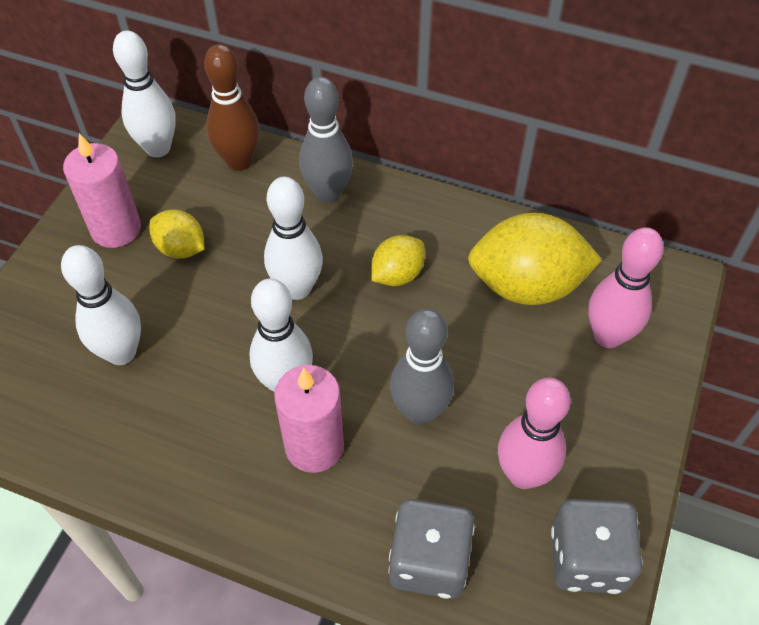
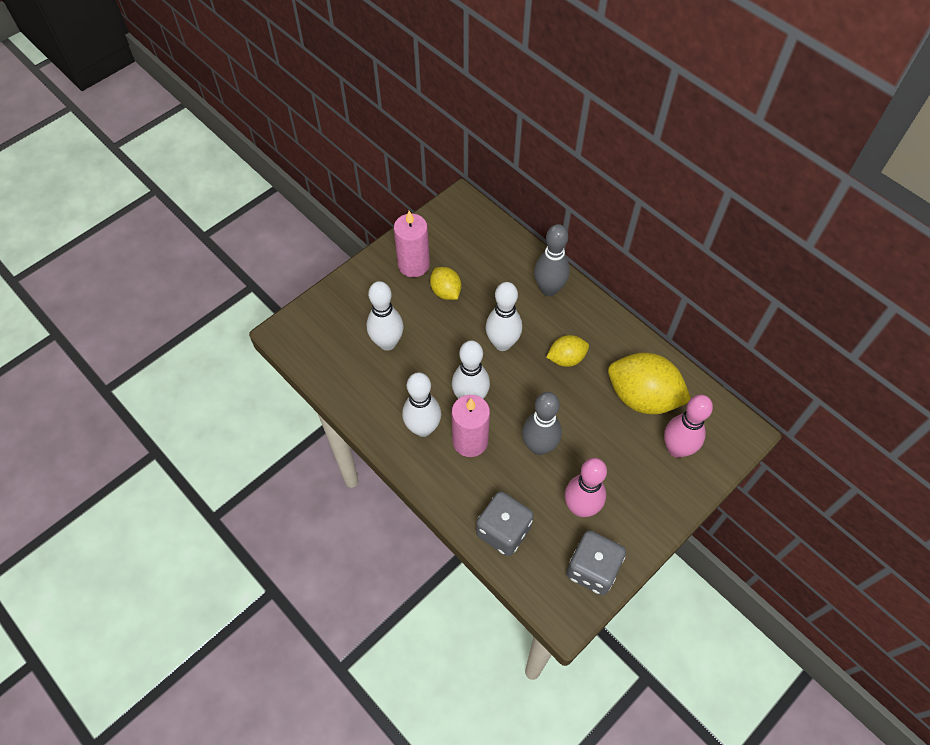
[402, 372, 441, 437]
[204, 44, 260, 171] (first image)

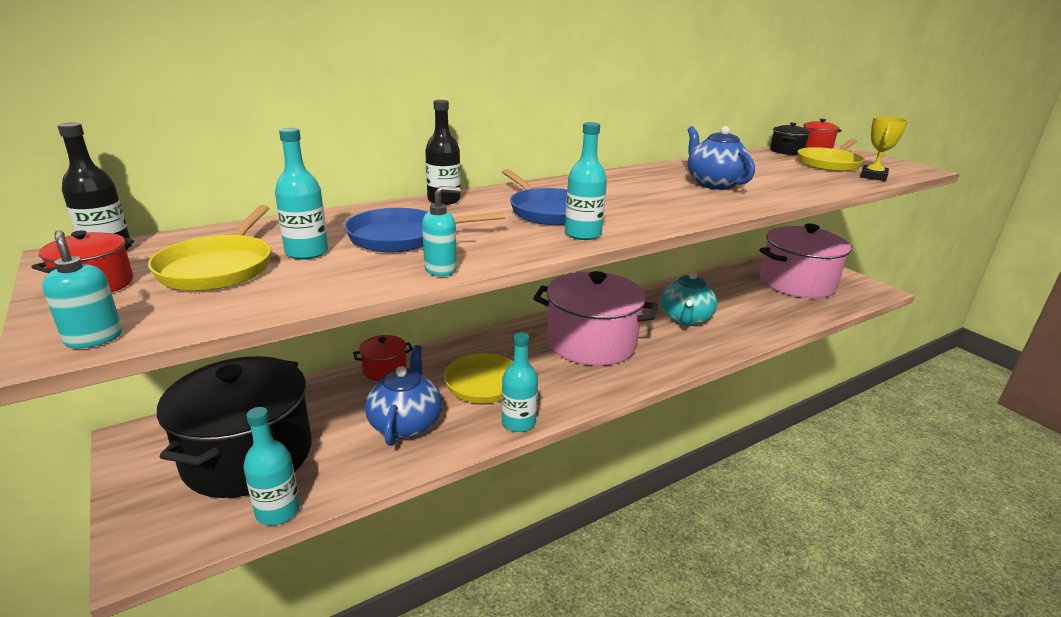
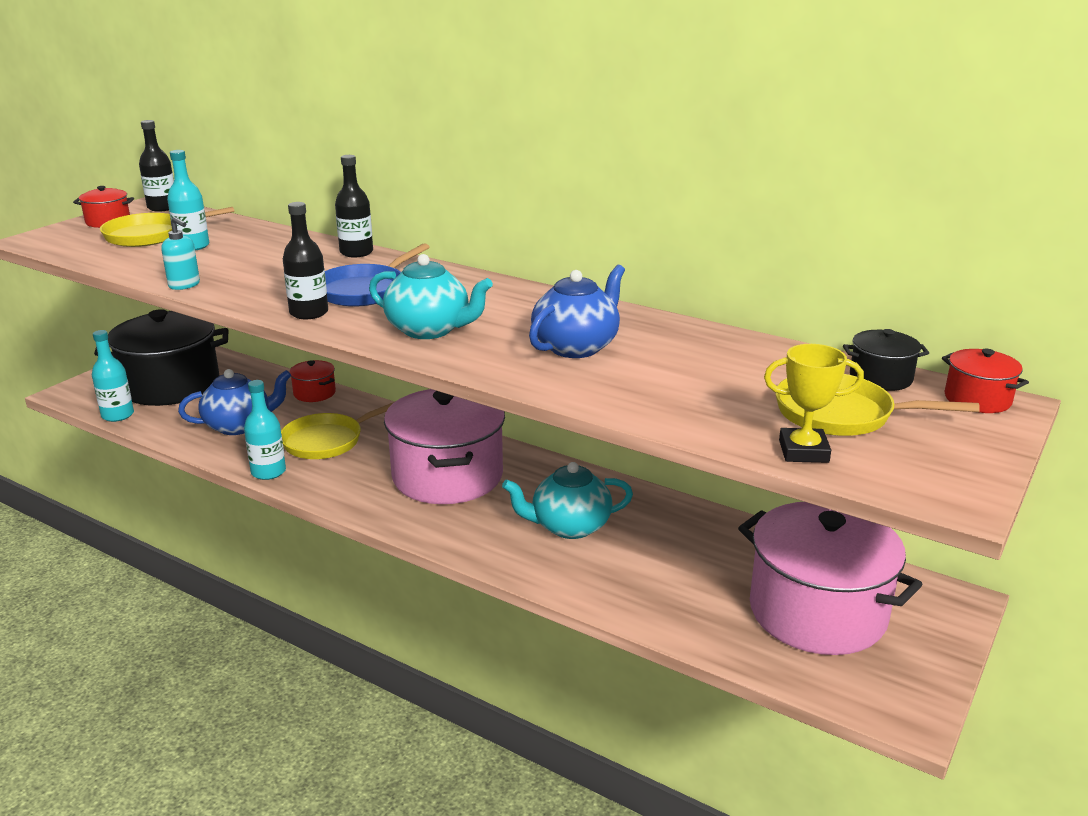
[42, 230, 122, 349] (first image)
[344, 208, 505, 252] (first image)
[281, 401, 396, 459]
[283, 202, 328, 319]
[369, 254, 493, 339]

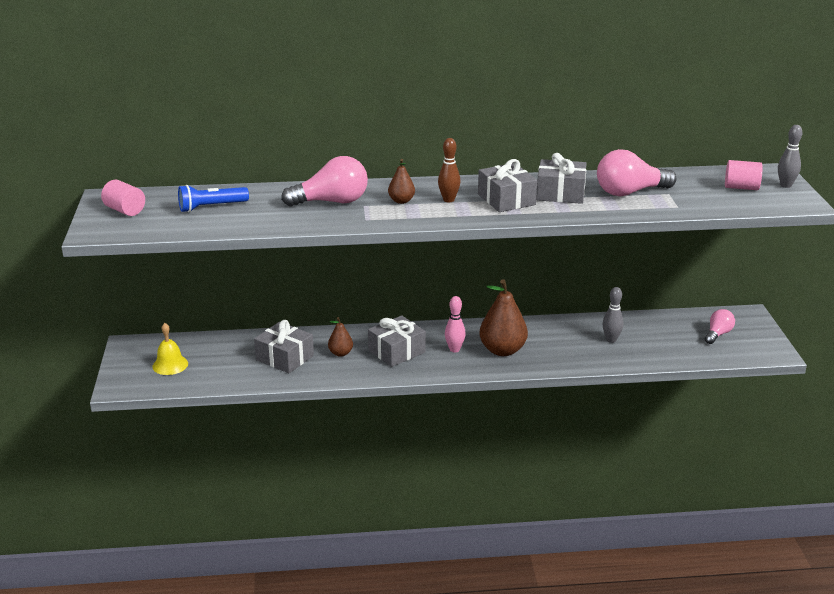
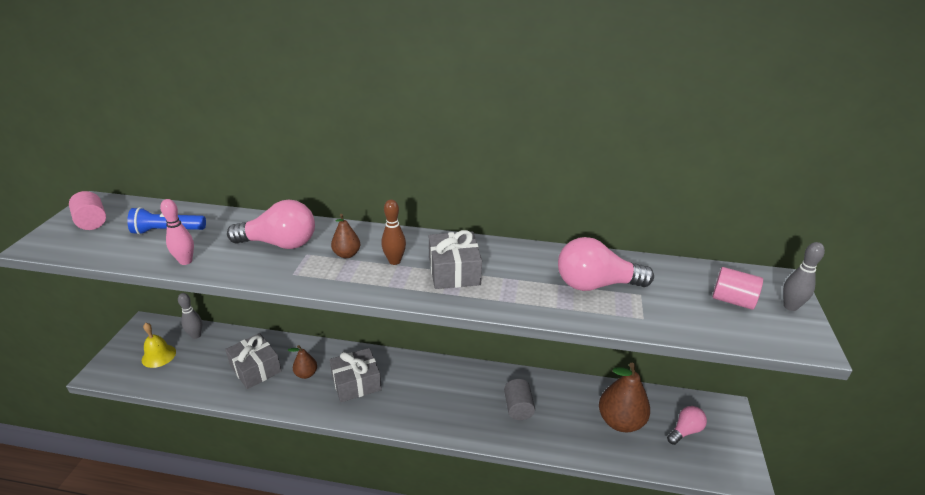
[160, 199, 194, 265]
[599, 363, 650, 432]
[536, 153, 587, 204] (first image)
[178, 293, 202, 339]
[504, 379, 535, 420]

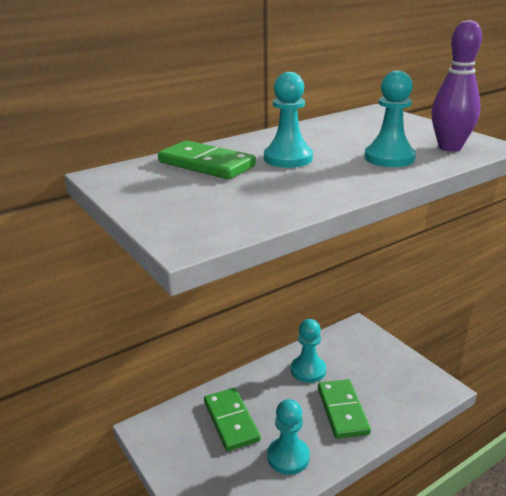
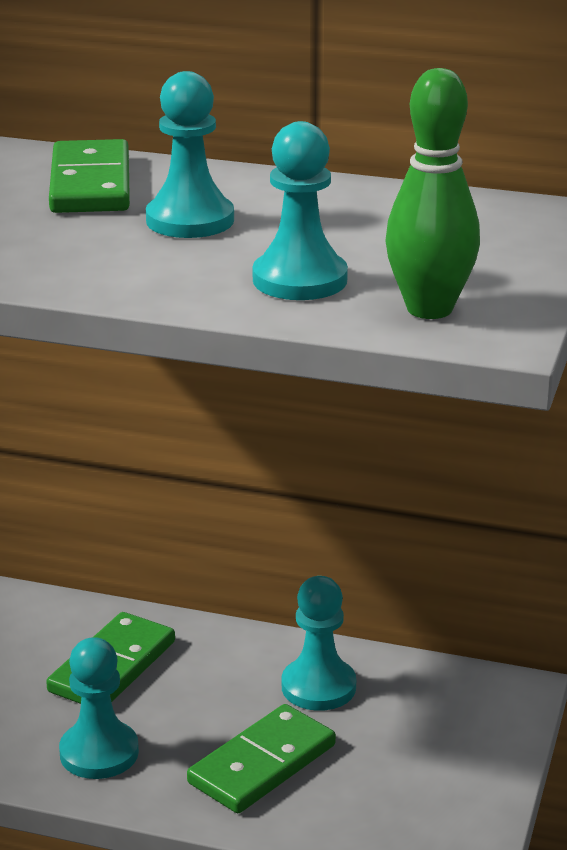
[385, 68, 480, 319]

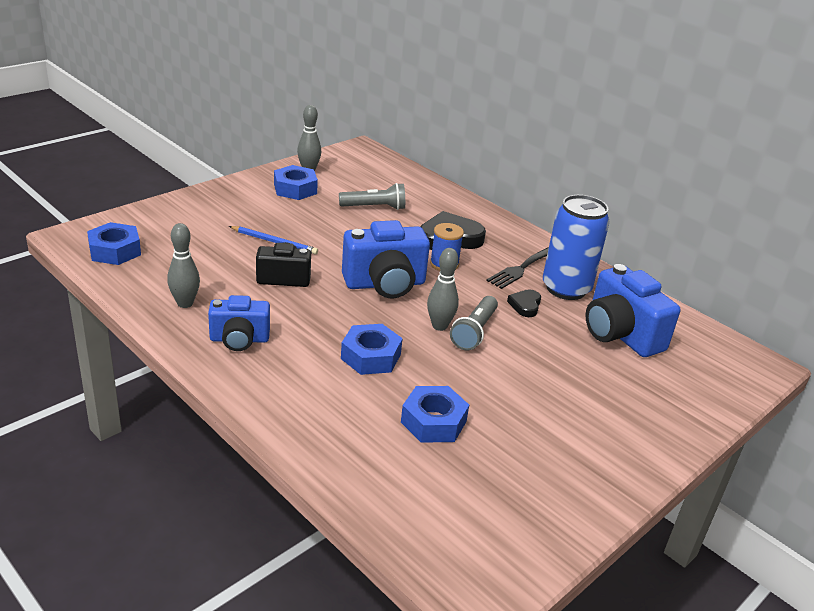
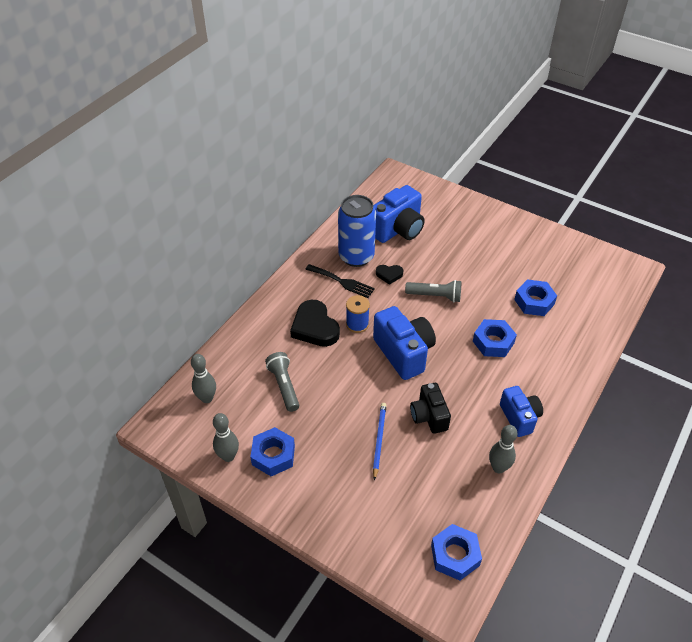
[191, 354, 216, 403]

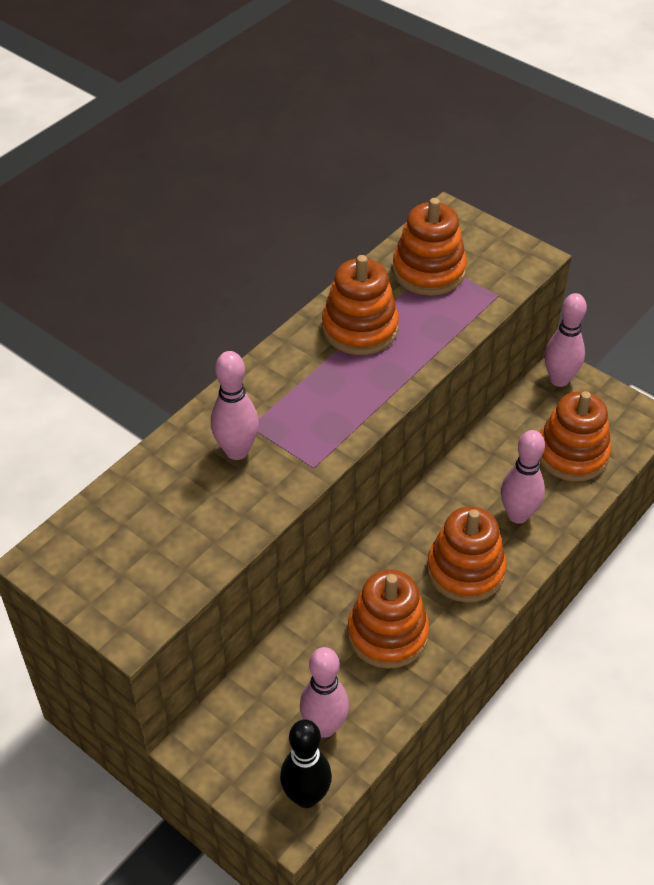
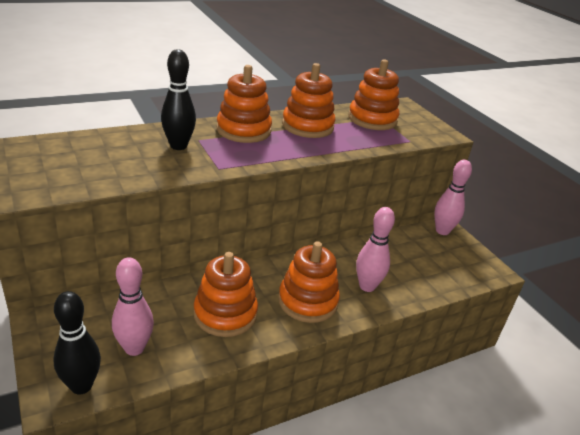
[161, 49, 196, 150]
[217, 65, 272, 143]

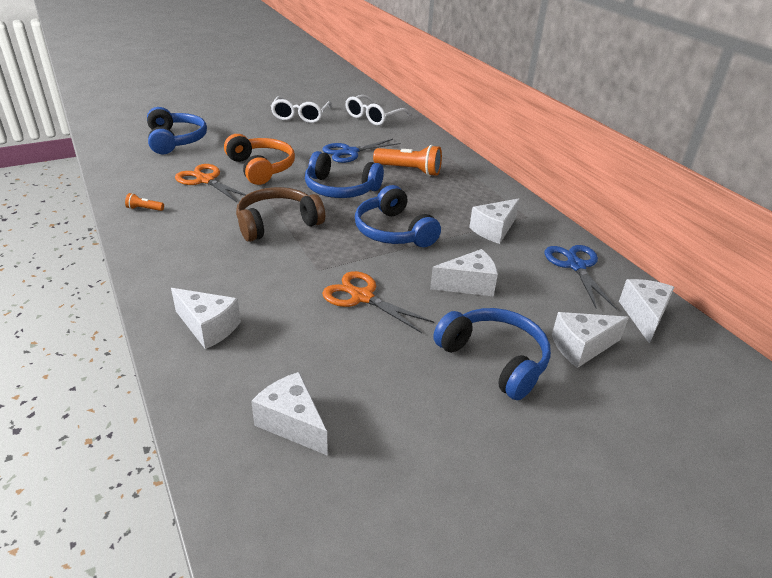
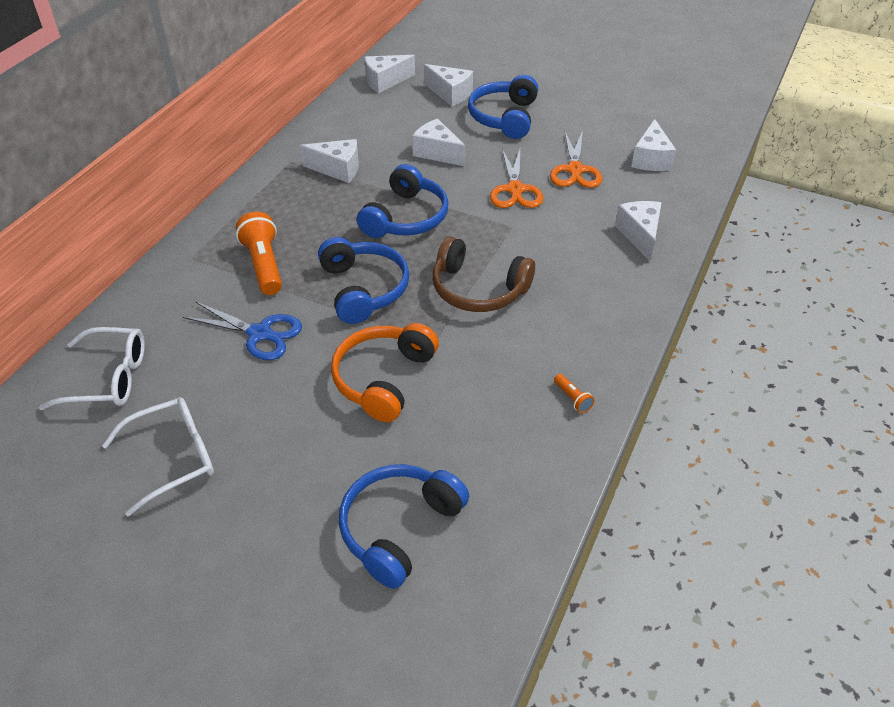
[550, 130, 602, 188]
[545, 245, 617, 309] (first image)

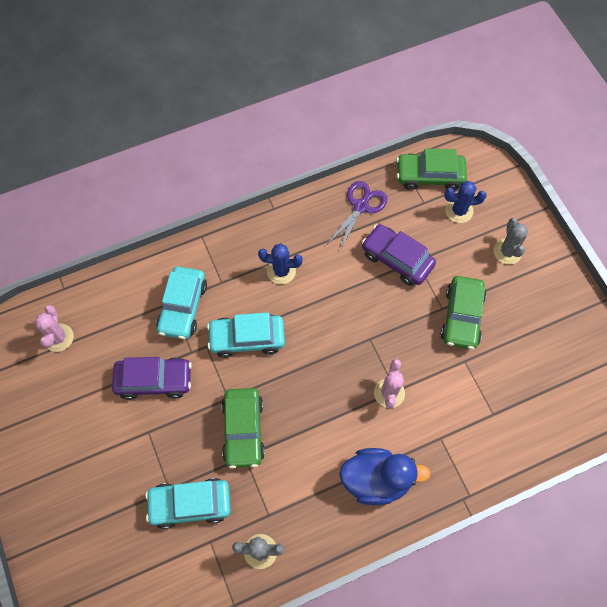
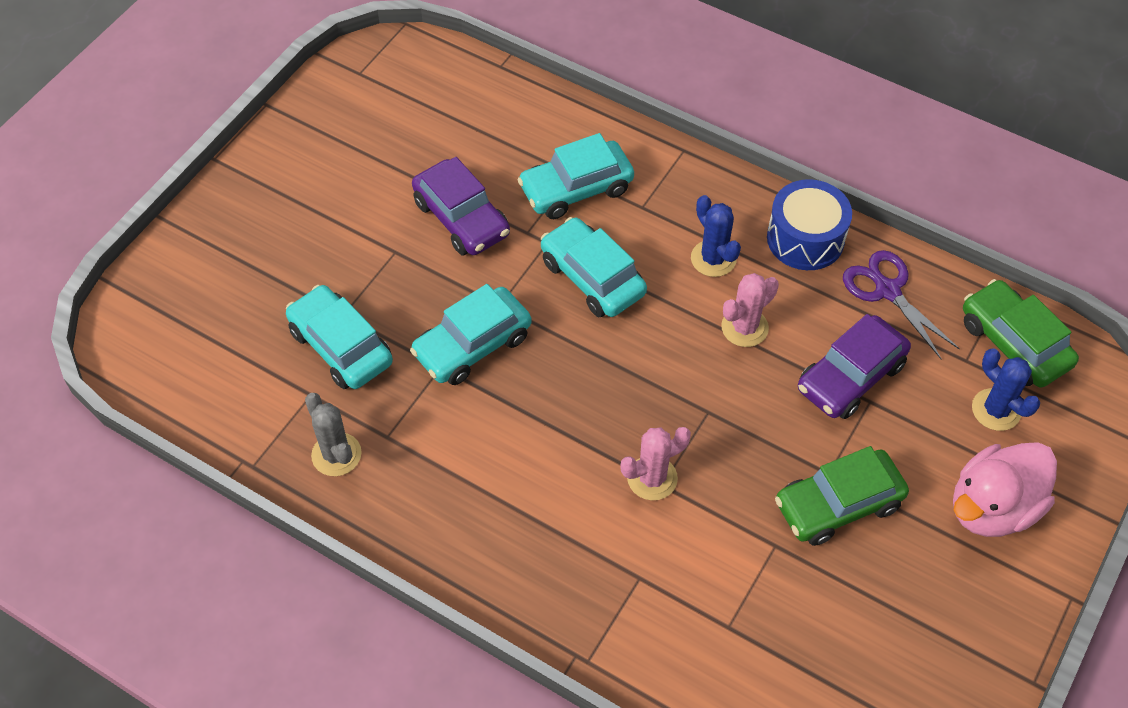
[721, 273, 779, 347]
[410, 284, 531, 385]
[843, 250, 960, 360]
[339, 448, 431, 505] (first image)
[798, 314, 911, 419]
[953, 442, 1057, 537]
[767, 179, 852, 270]

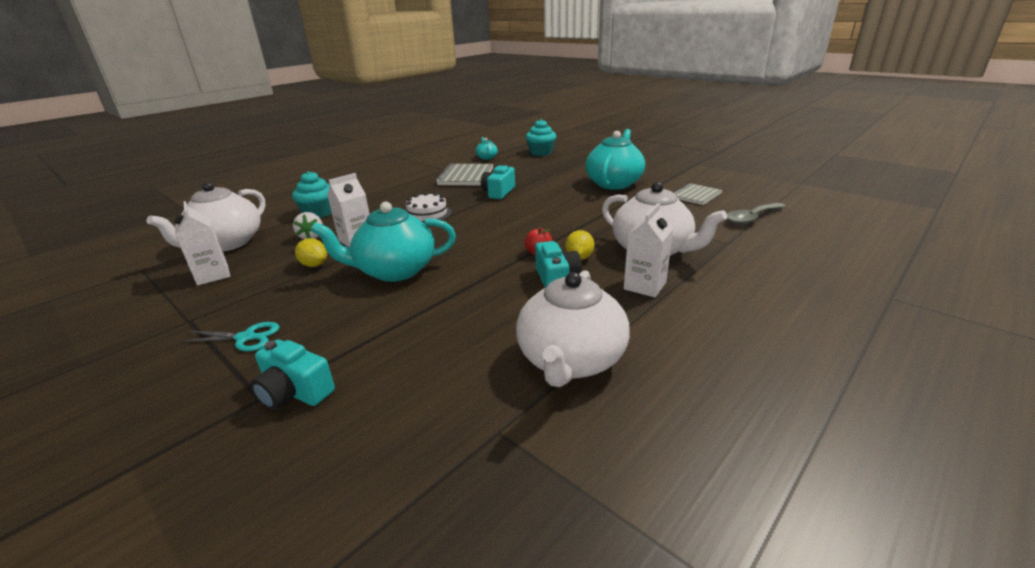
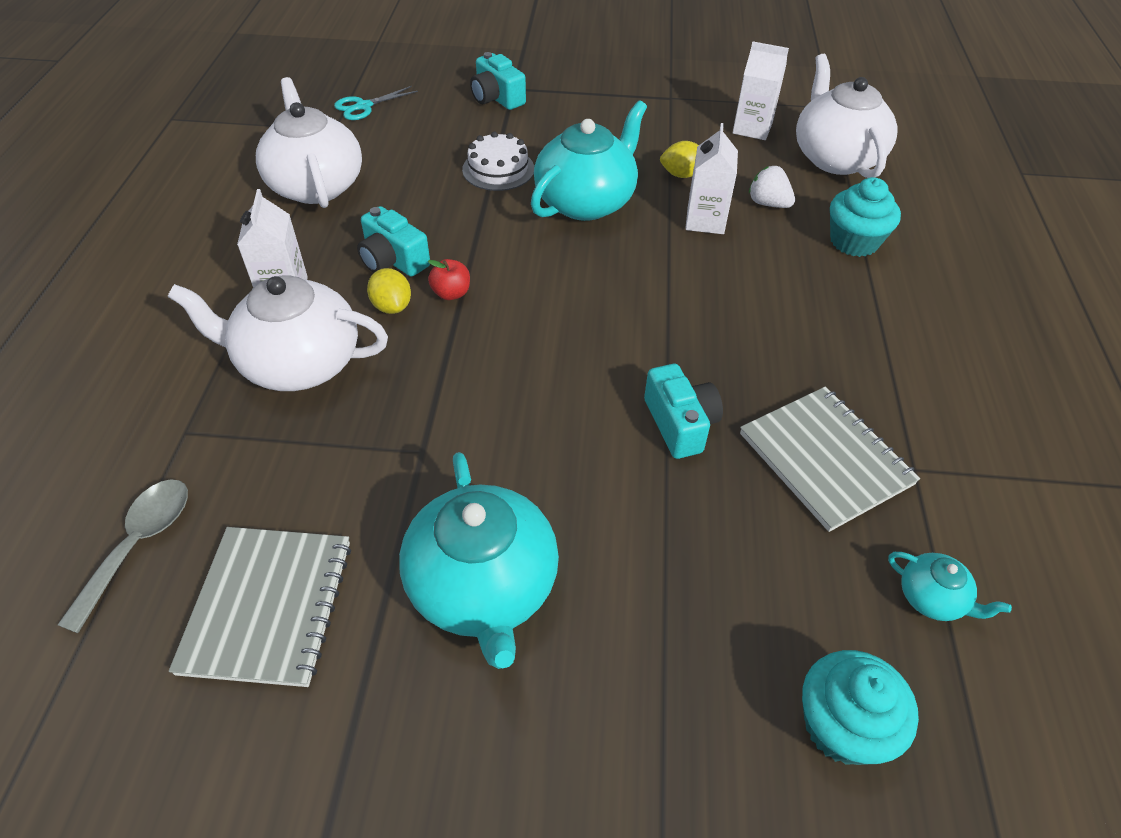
[334, 86, 418, 120]
[470, 52, 526, 110]
[462, 132, 534, 191]
[169, 527, 351, 687]

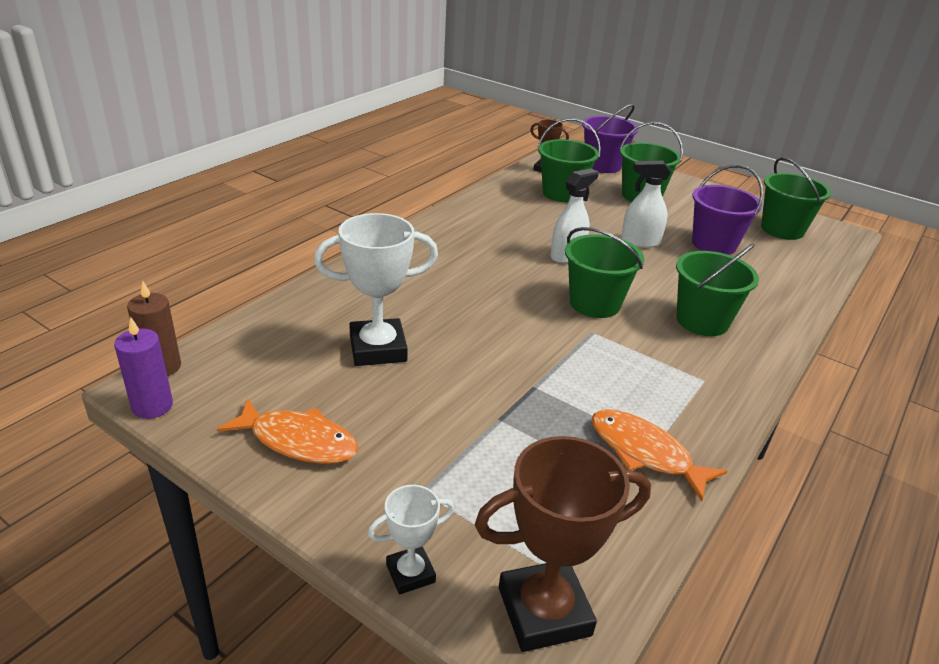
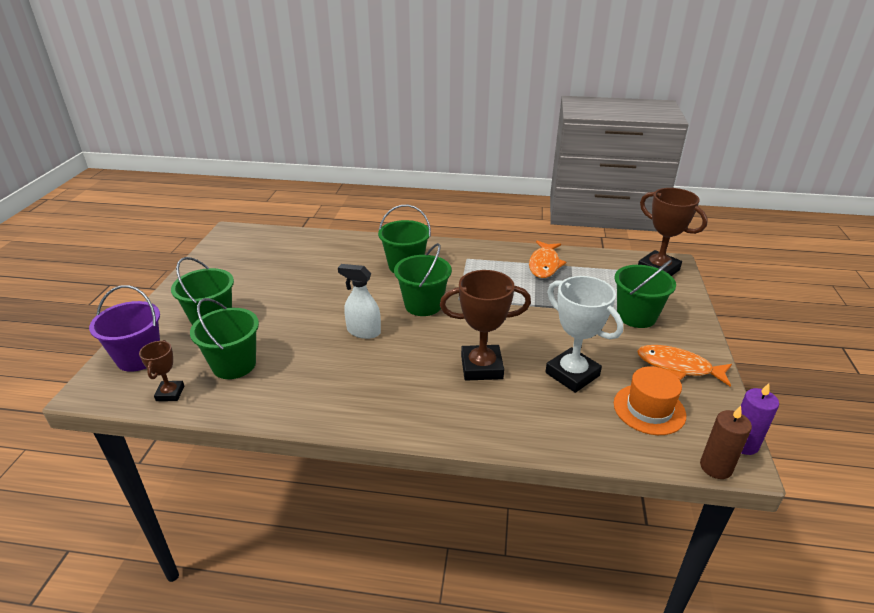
[637, 345, 732, 387]
[368, 485, 454, 595] (first image)
[621, 161, 671, 248] (first image)
[692, 165, 763, 255] (first image)
[615, 260, 676, 328]
[440, 270, 531, 381]
[614, 366, 686, 435]

